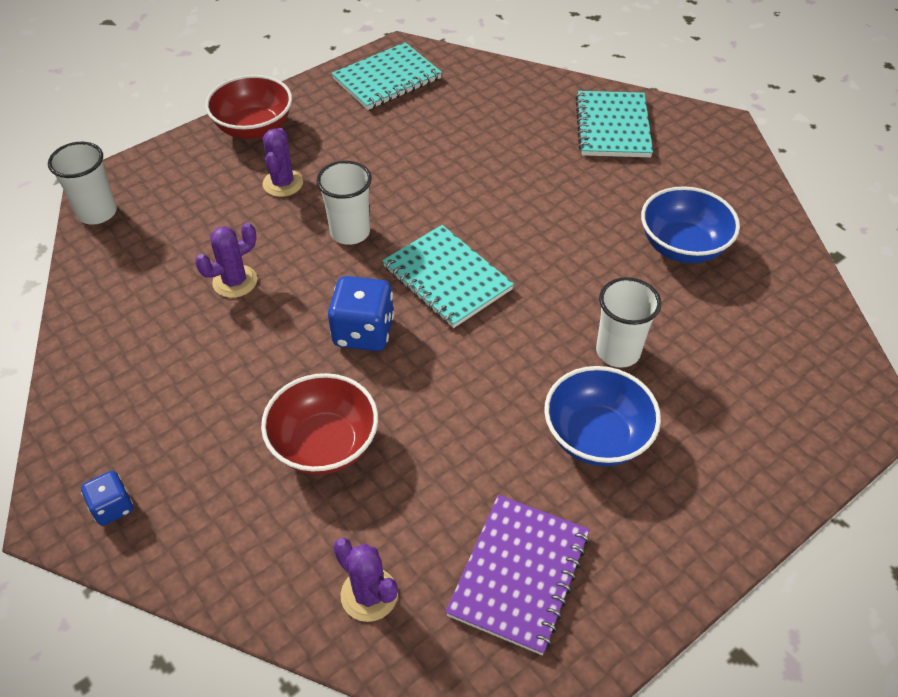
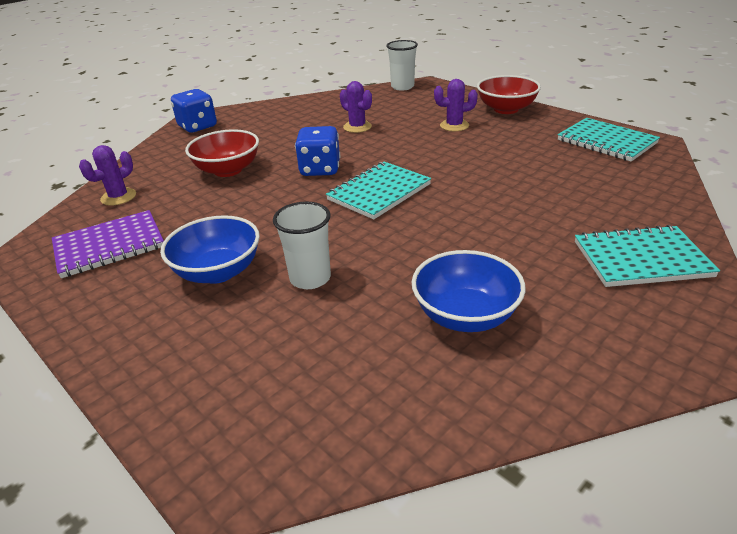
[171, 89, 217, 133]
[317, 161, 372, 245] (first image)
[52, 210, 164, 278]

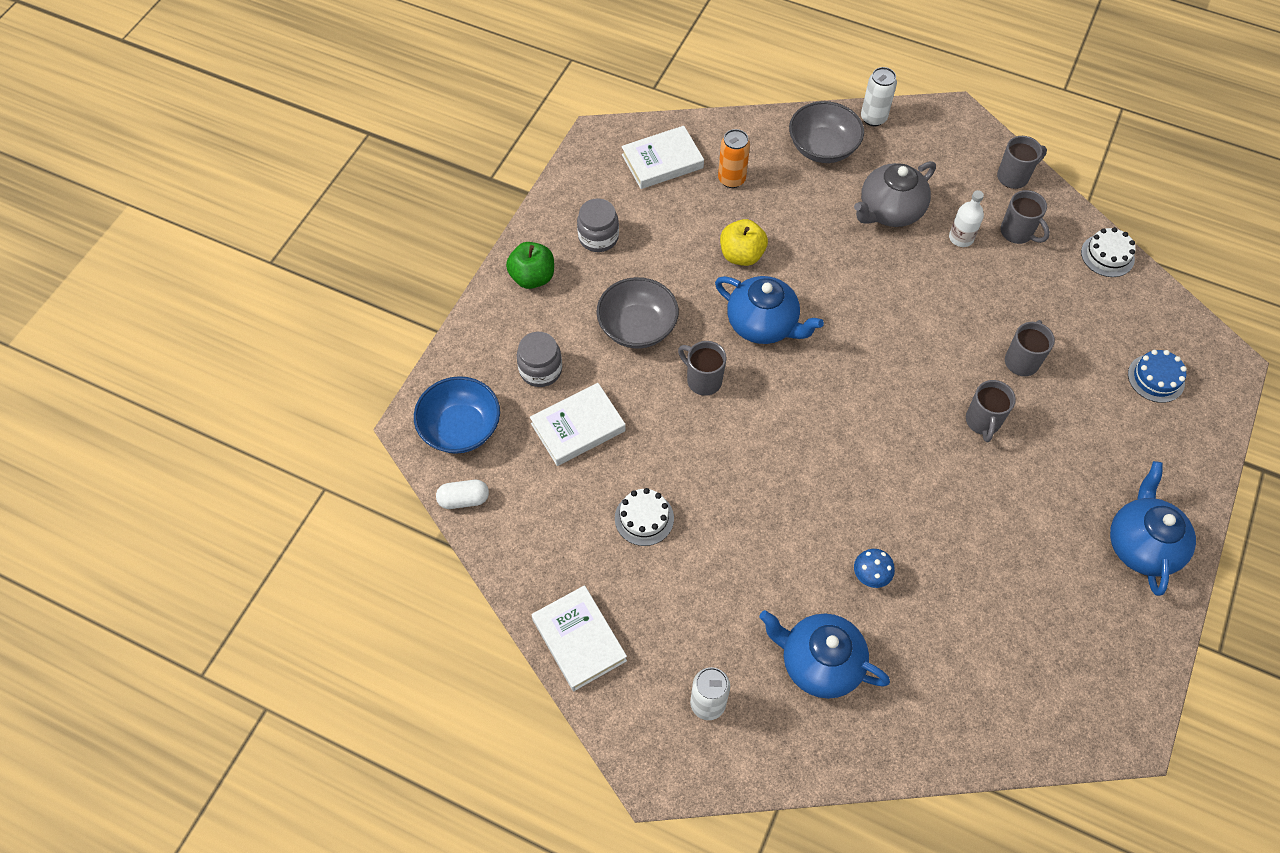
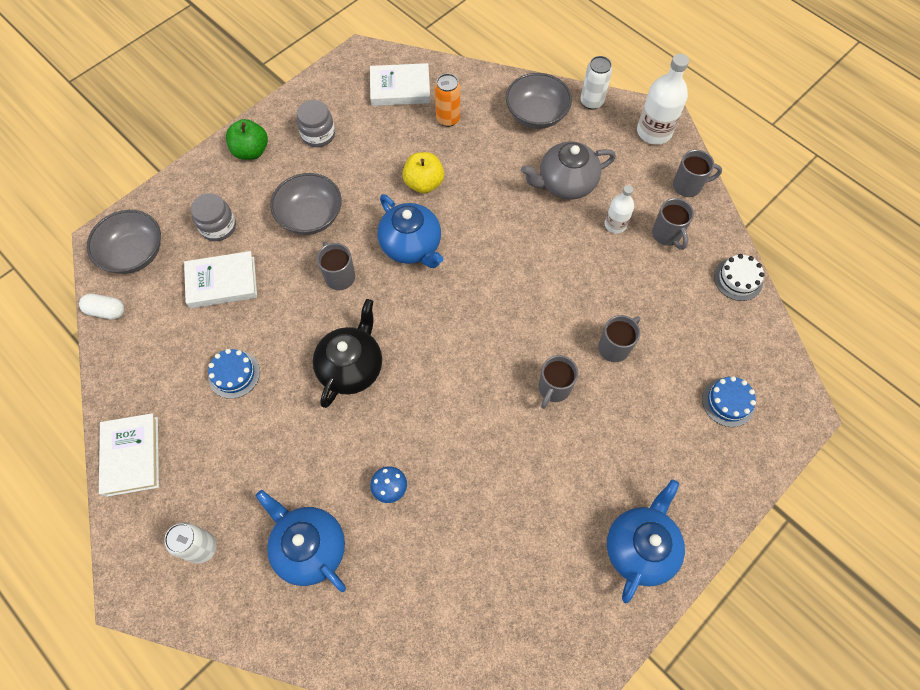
[87, 210, 161, 274]
[208, 349, 260, 399]
[313, 299, 382, 408]
[637, 54, 689, 145]

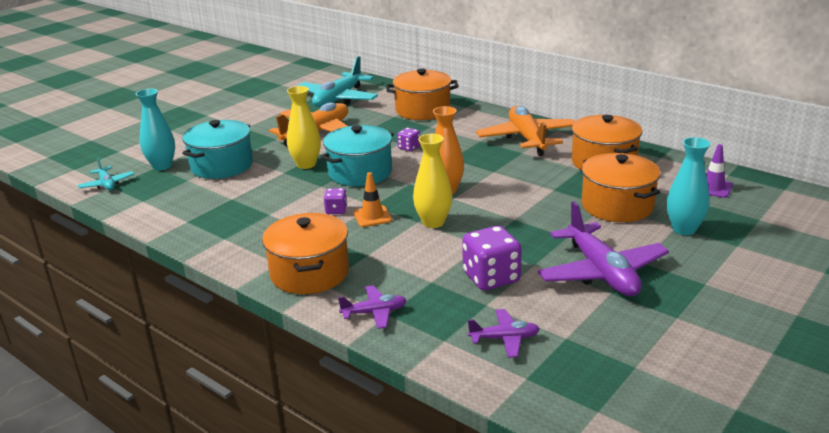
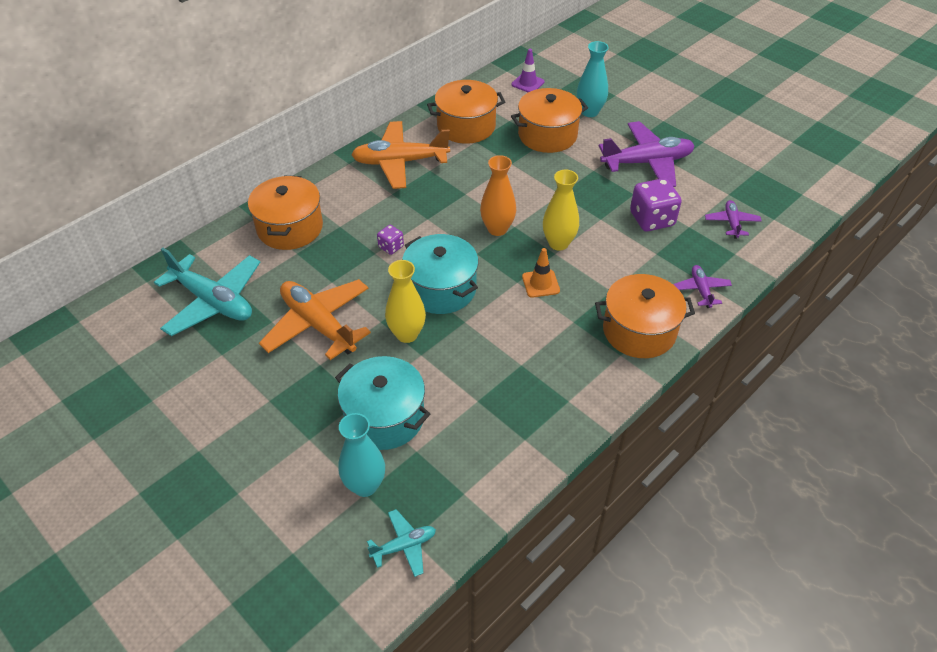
[324, 188, 347, 214] (first image)

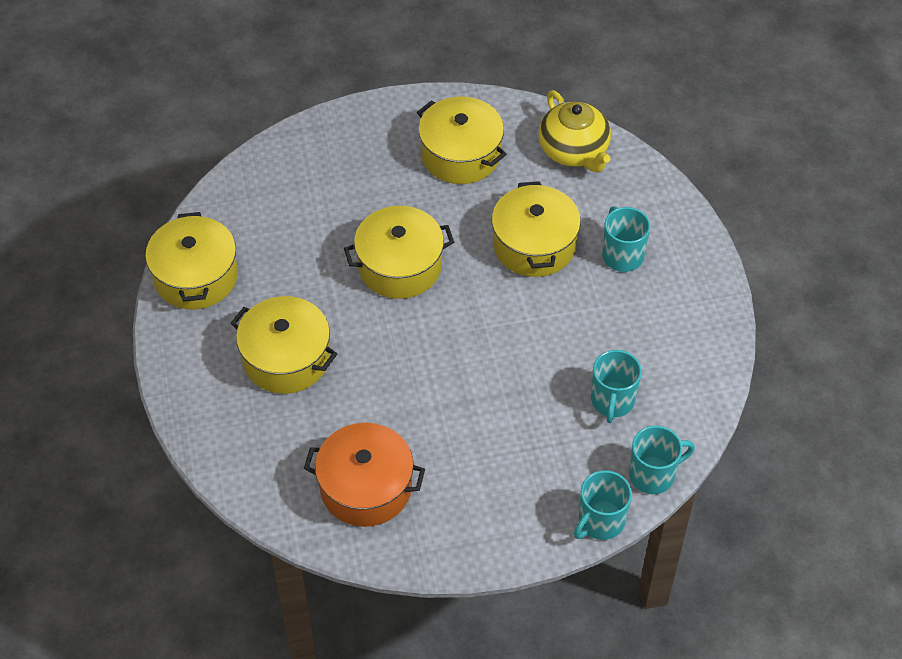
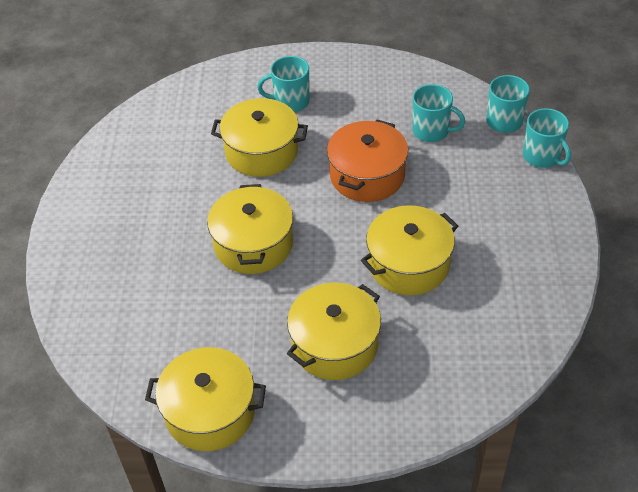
[327, 119, 408, 202]
[361, 205, 458, 295]
[538, 90, 611, 173] (first image)

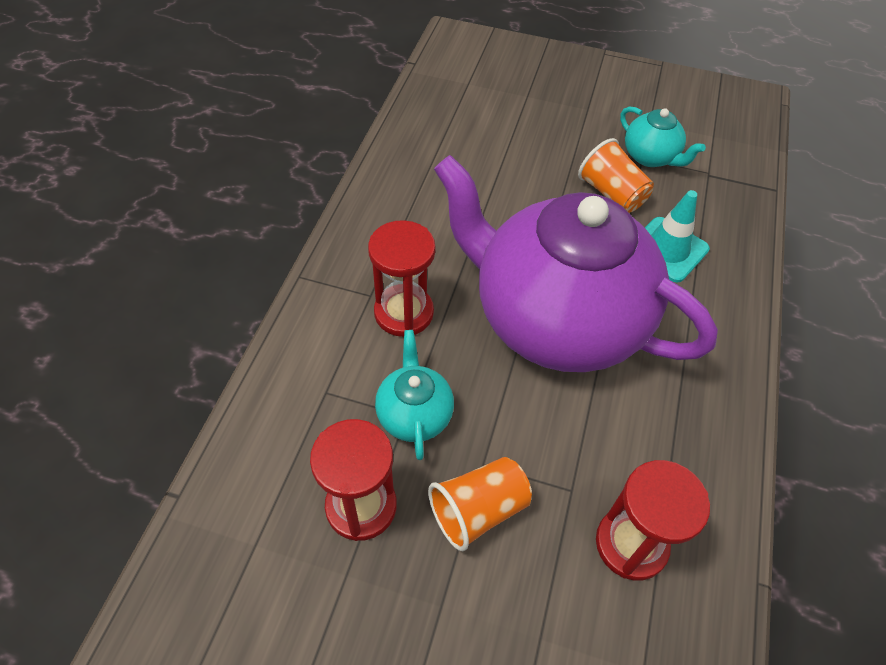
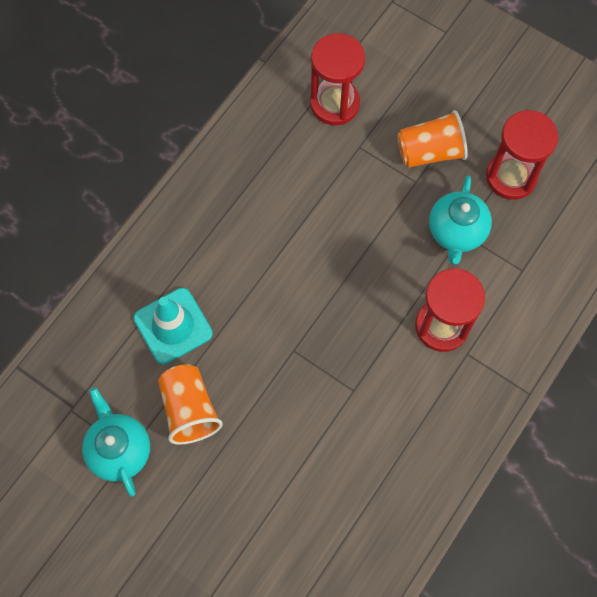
[434, 155, 718, 372] (first image)

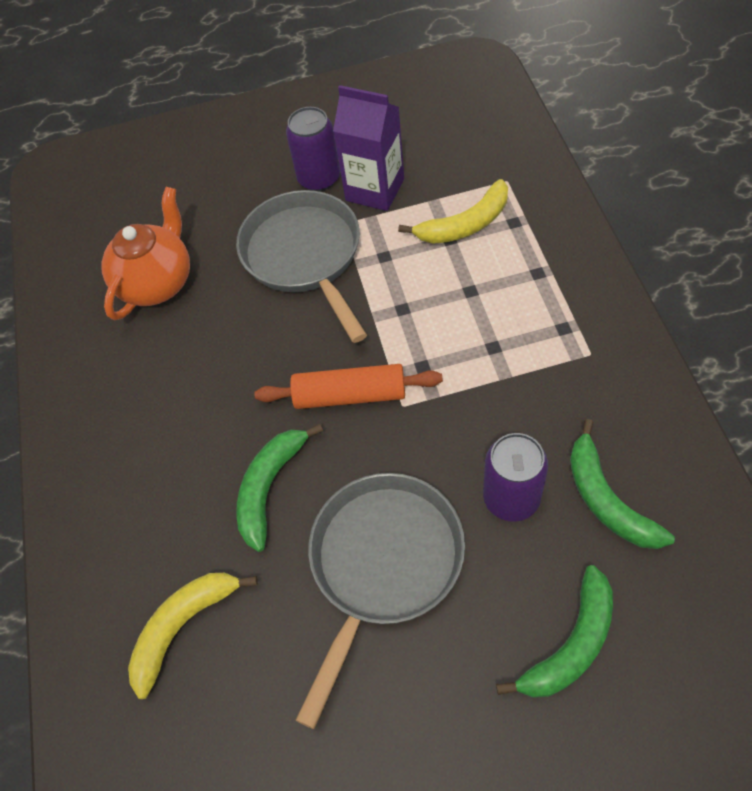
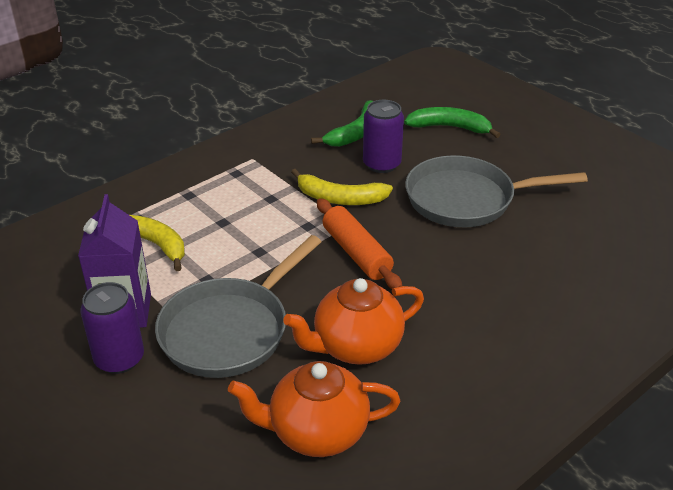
[291, 169, 393, 205]
[236, 424, 323, 552] (first image)
[283, 278, 424, 365]

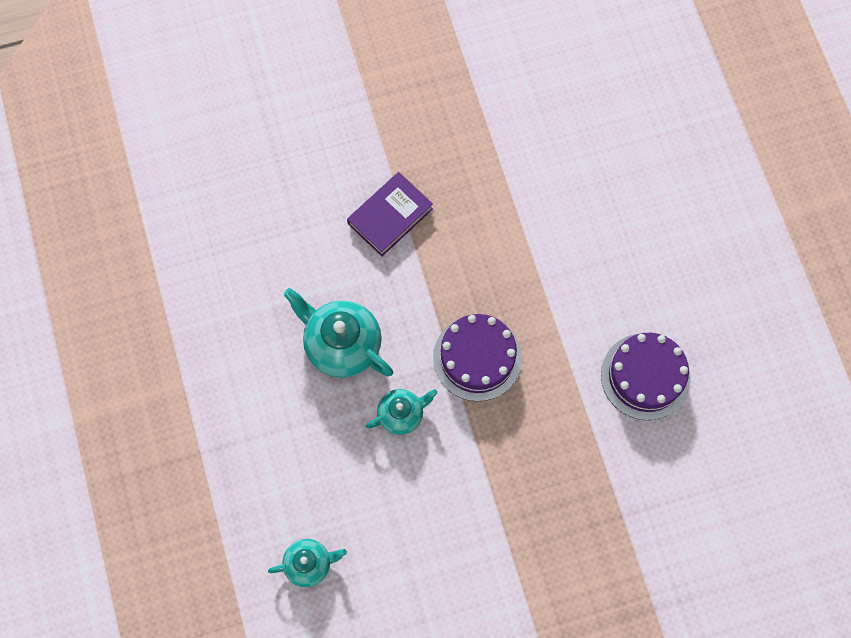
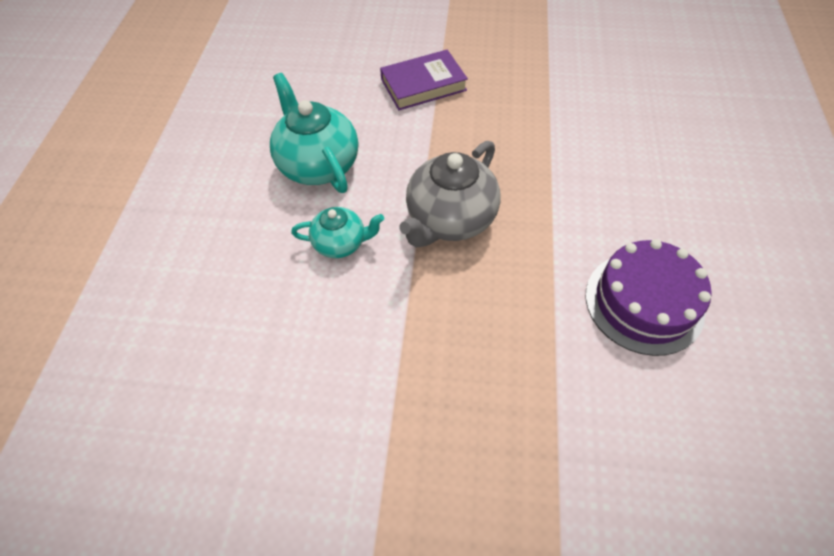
[268, 539, 347, 587] (first image)
[399, 141, 501, 248]

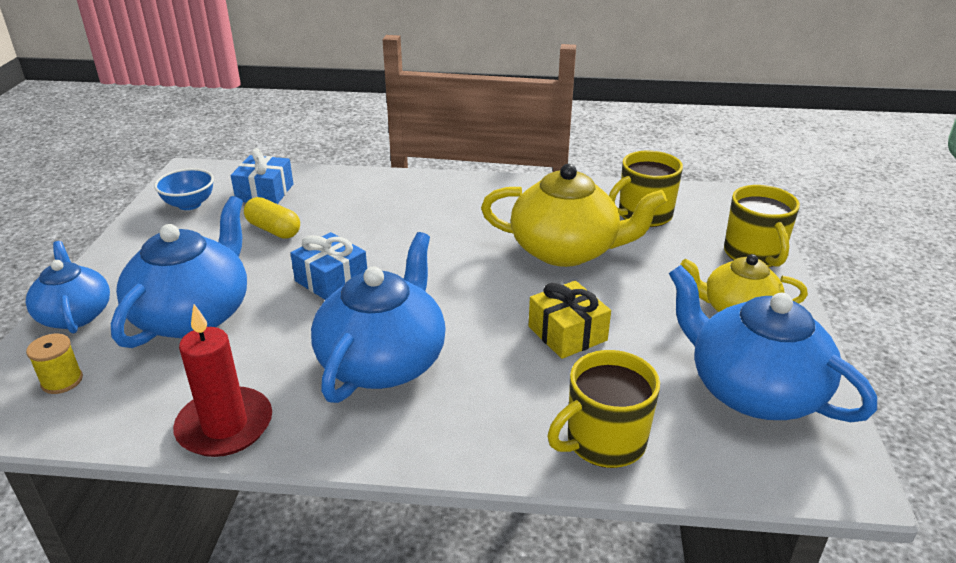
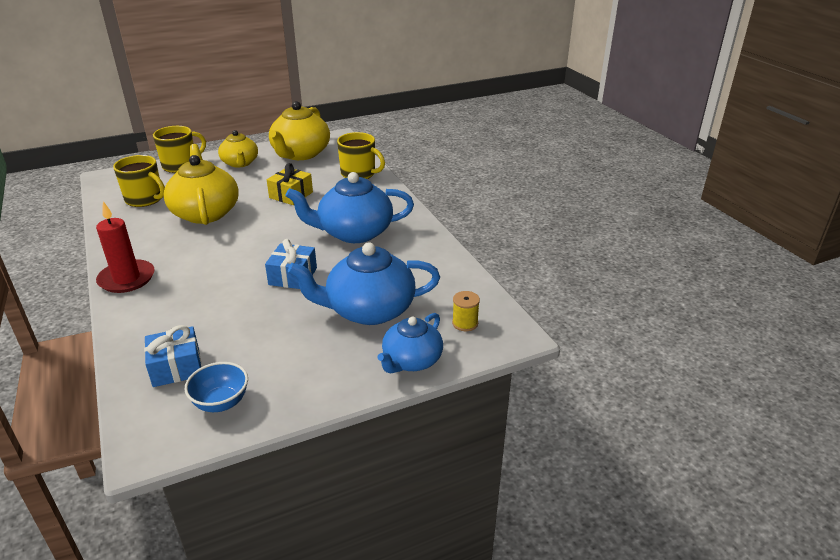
[96, 201, 155, 293]
[244, 197, 300, 239] (first image)
[269, 101, 330, 160]

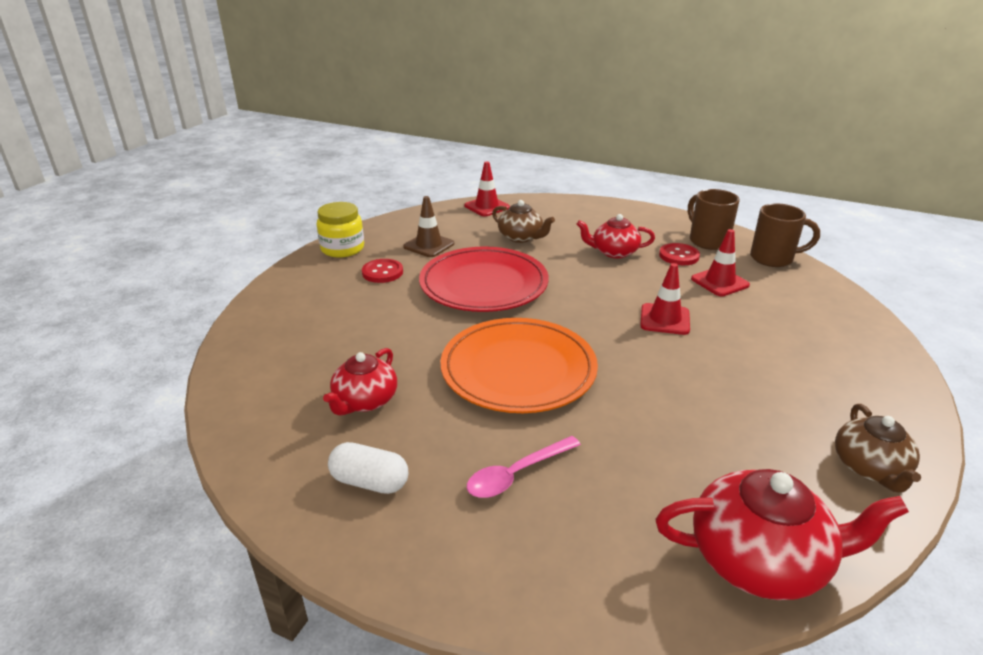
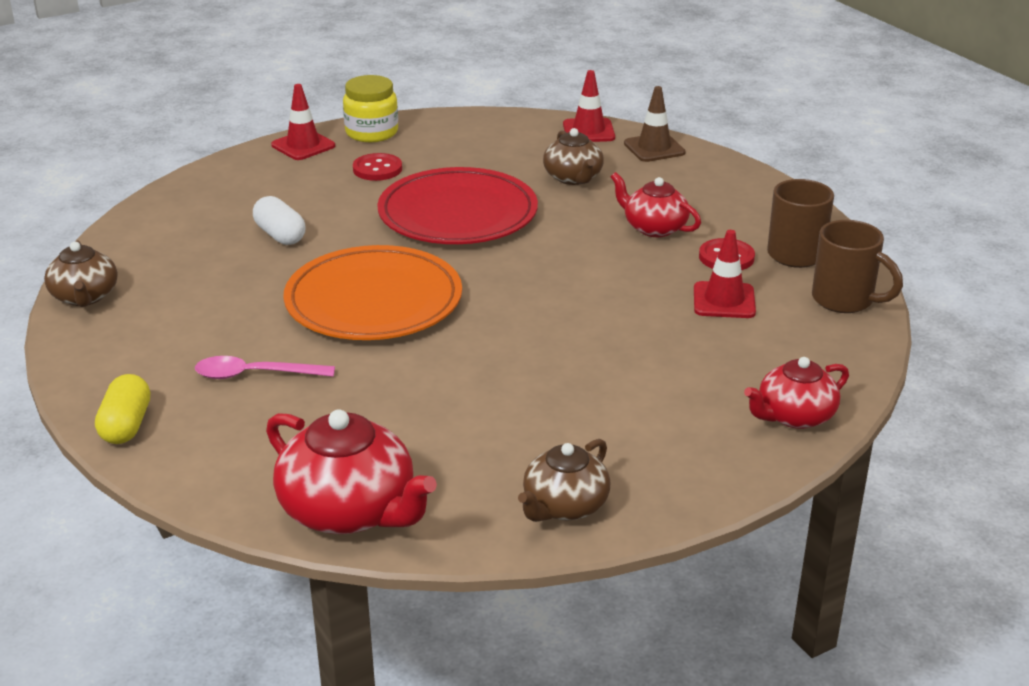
[744, 357, 849, 429]
[253, 196, 305, 245]
[624, 86, 686, 162]
[271, 84, 335, 160]
[44, 241, 118, 307]
[95, 374, 150, 444]

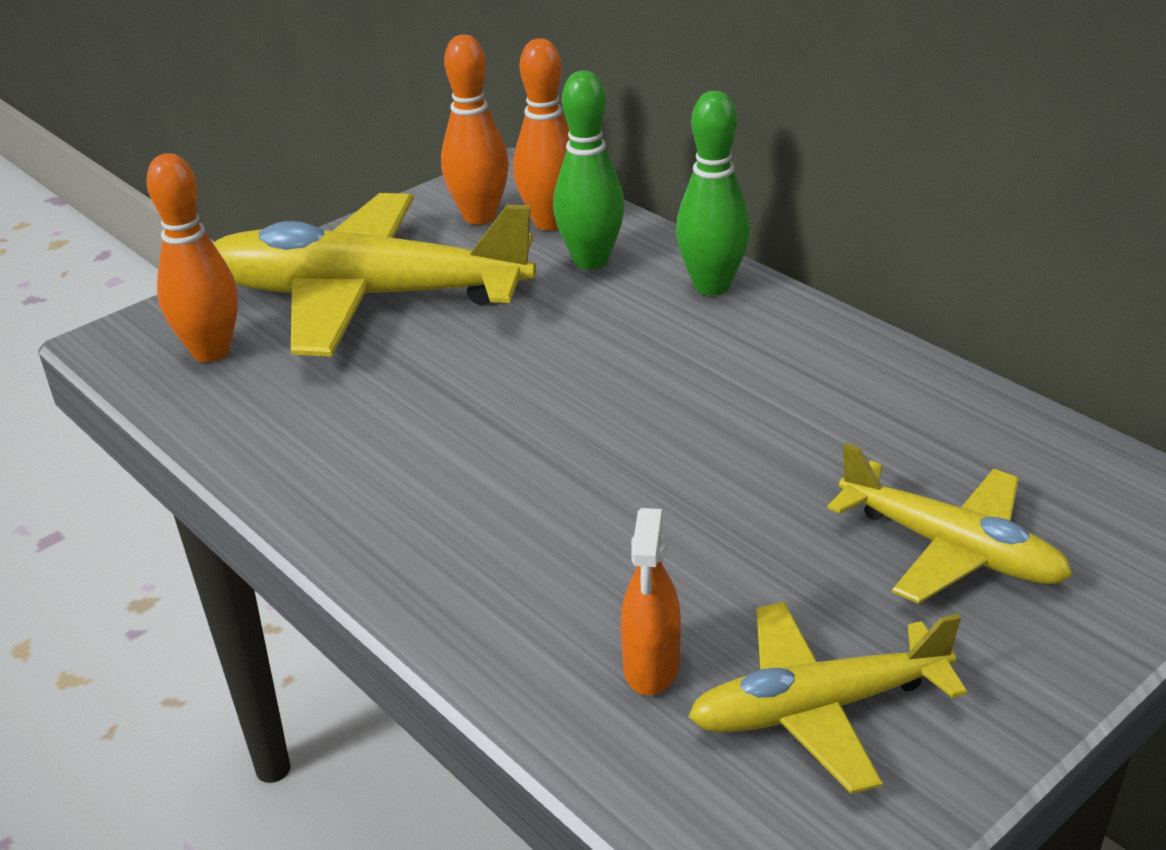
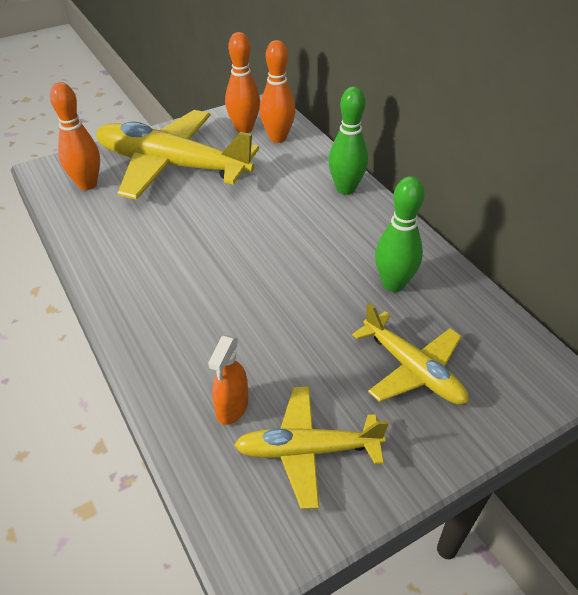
[375, 176, 425, 292]

